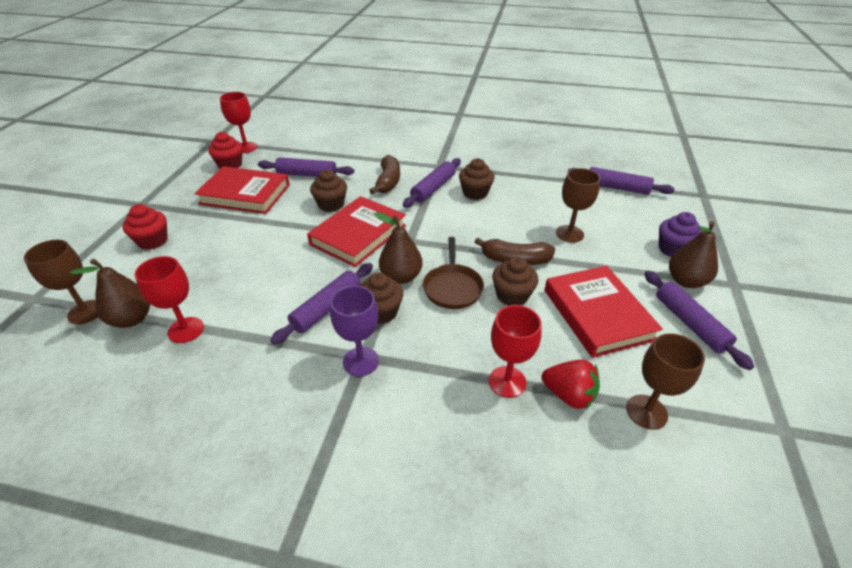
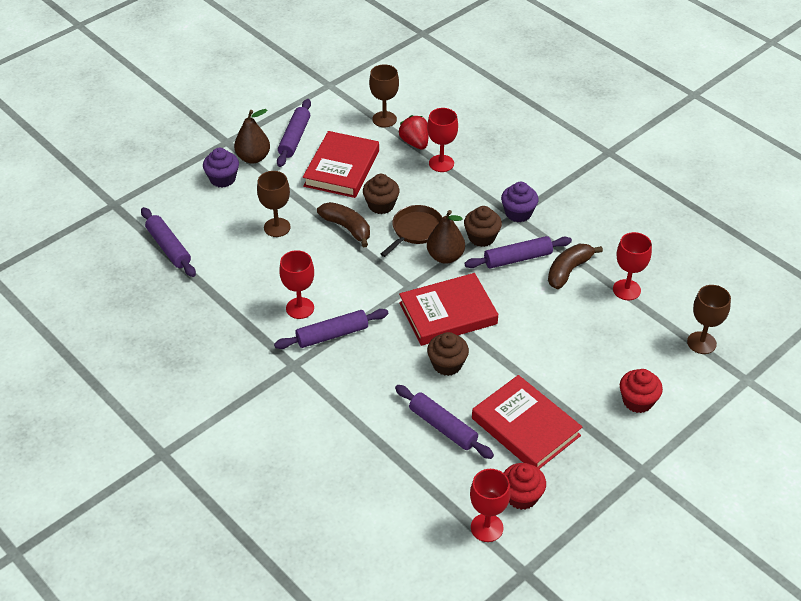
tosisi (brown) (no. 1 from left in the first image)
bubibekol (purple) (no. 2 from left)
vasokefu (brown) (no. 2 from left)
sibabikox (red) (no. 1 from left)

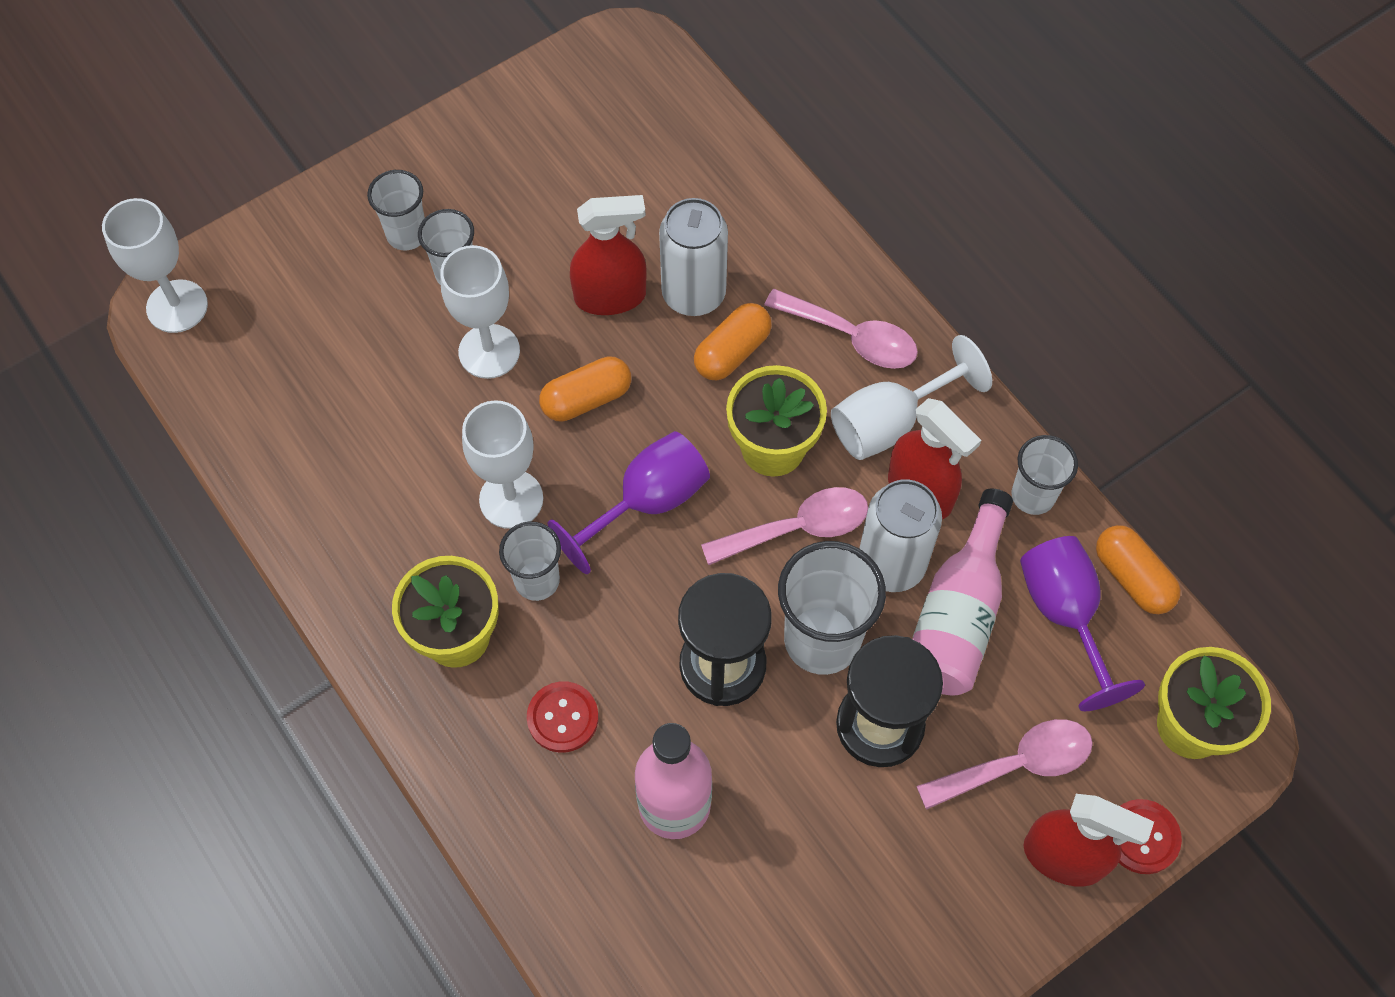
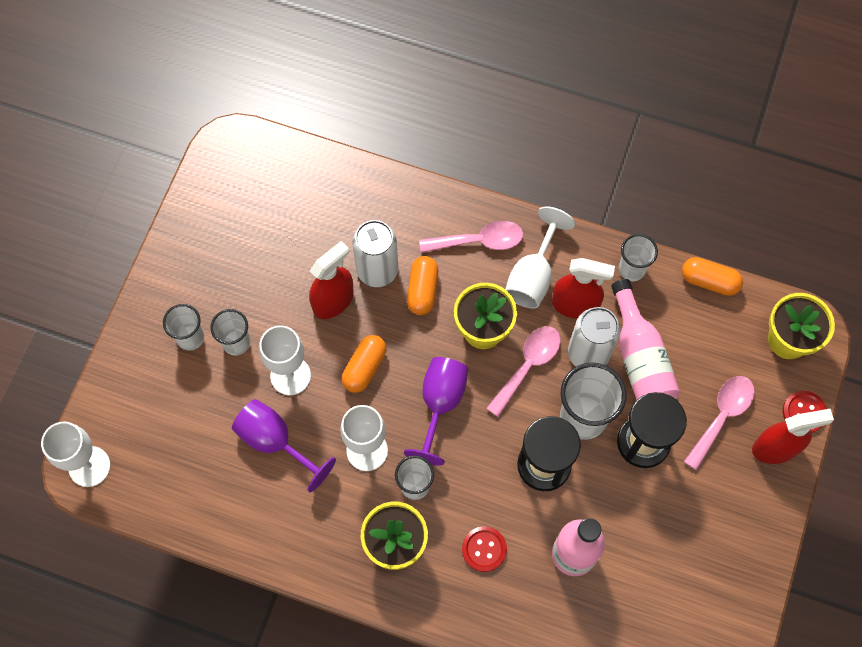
sibabikox (purple) (no. 1 from left)

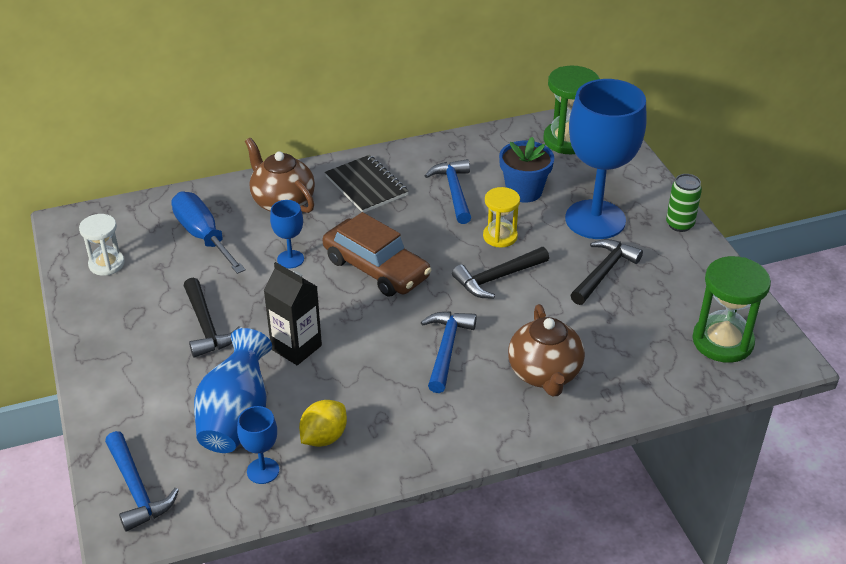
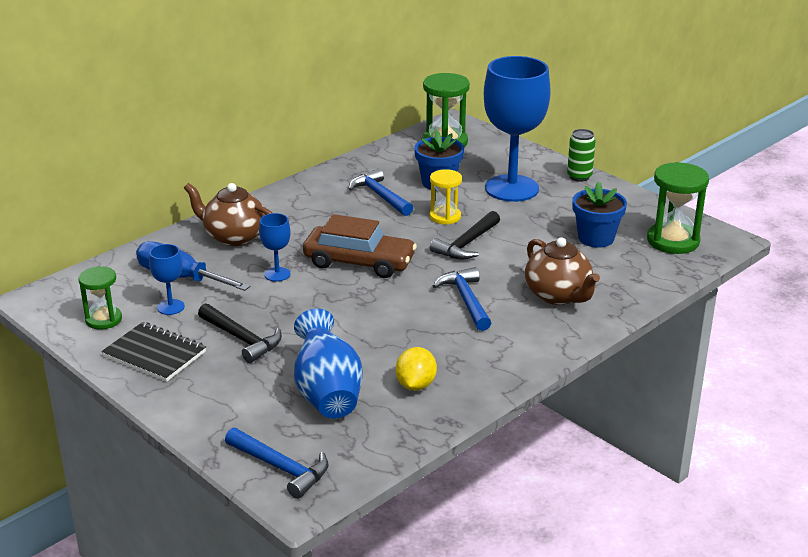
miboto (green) (no. 1 from left)
sibabikox (blue) (no. 1 from left)
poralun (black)
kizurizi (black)
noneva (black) (no. 3 from left in the first image)
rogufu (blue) (no. 2 from left)

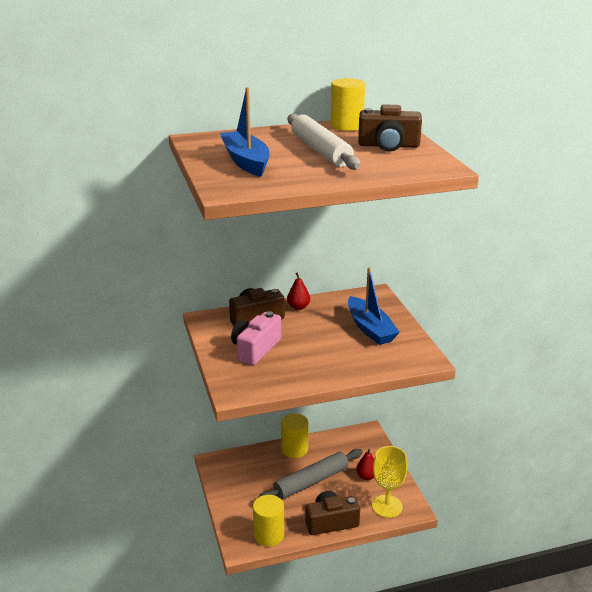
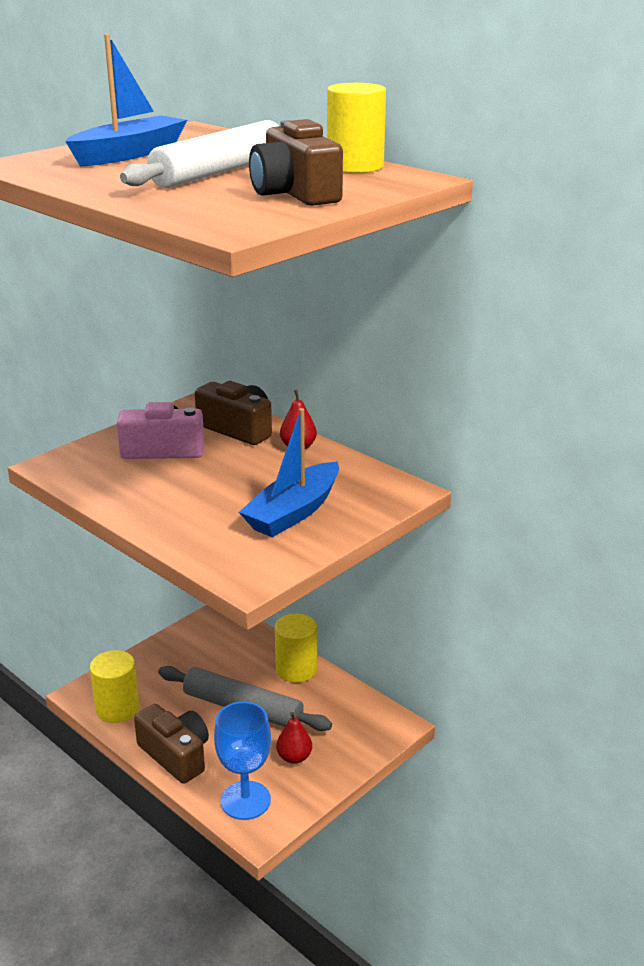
sibabikox (blue)

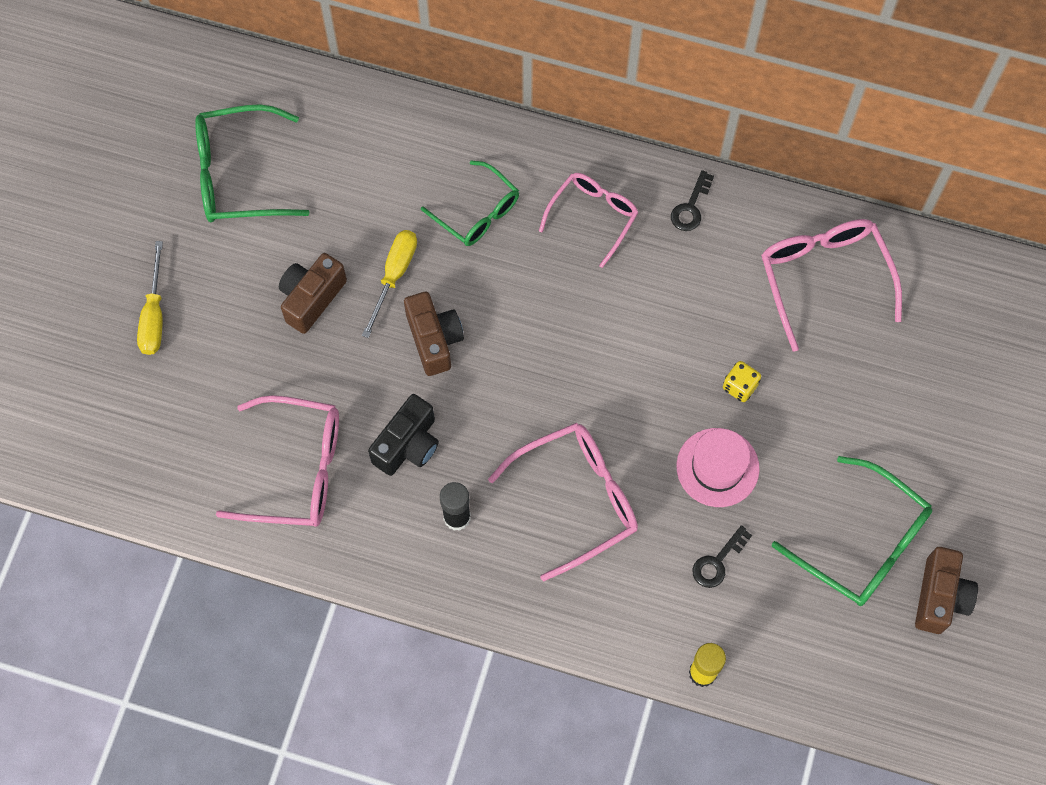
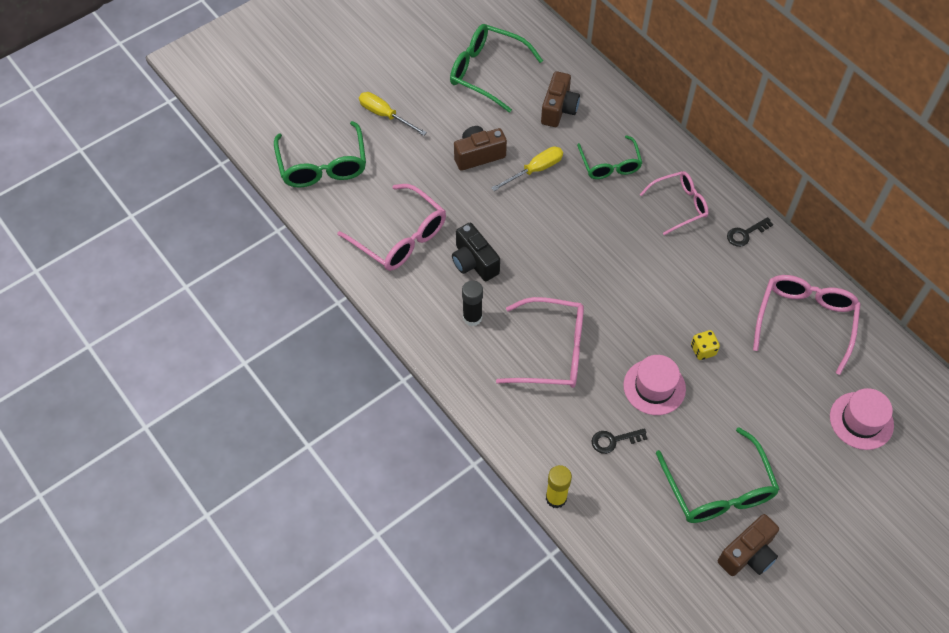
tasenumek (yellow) (no. 1 from left)
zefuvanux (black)
zefuvanux (brown) (no. 2 from left)
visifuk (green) (no. 1 from left)
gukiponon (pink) (no. 2 from left)

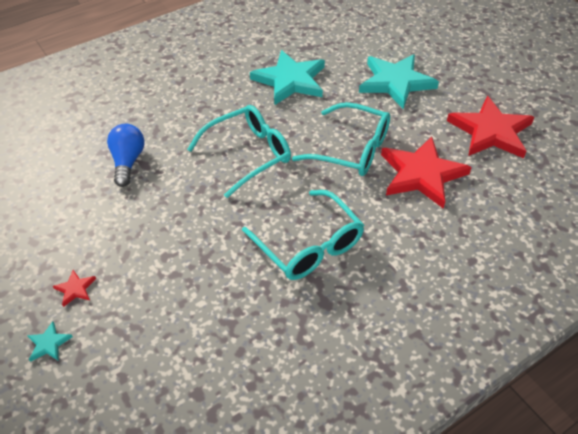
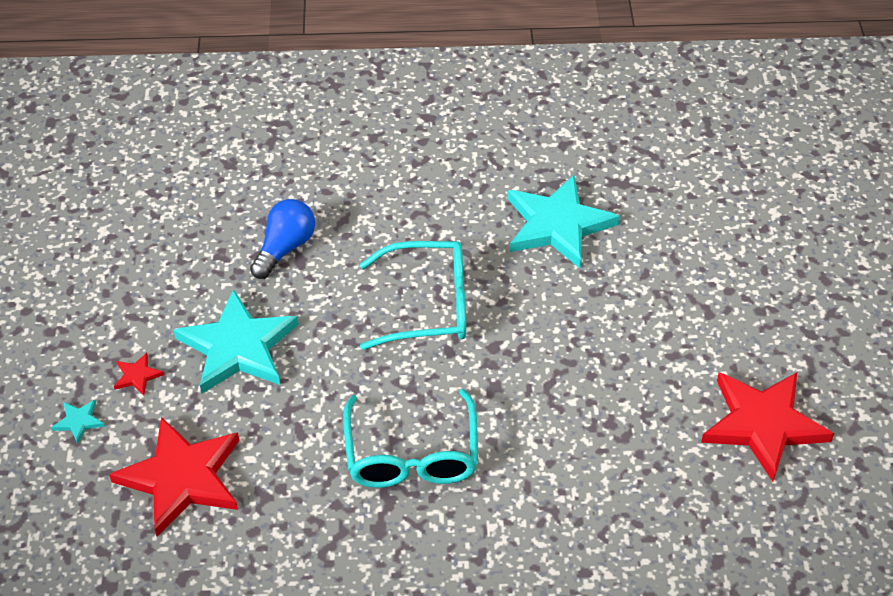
visifuk (turquoise) (no. 3 from left in the first image)
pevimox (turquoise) (no. 2 from left)
pevimox (red) (no. 2 from left)

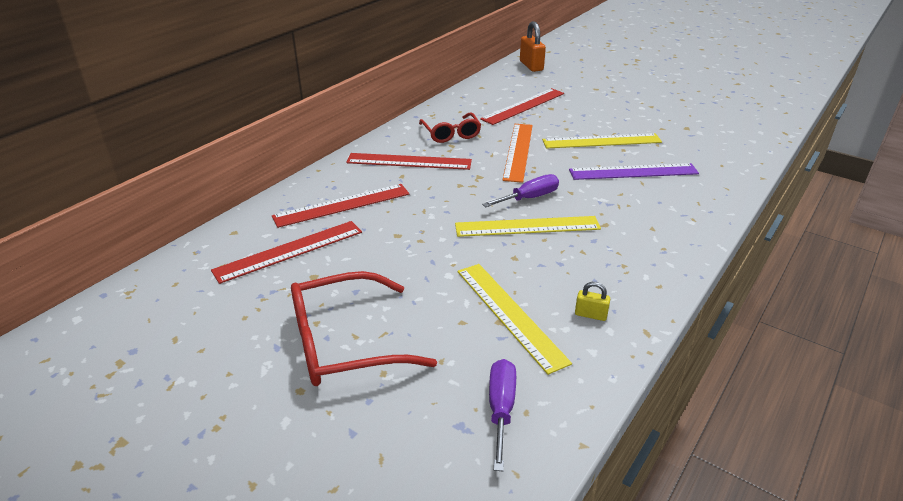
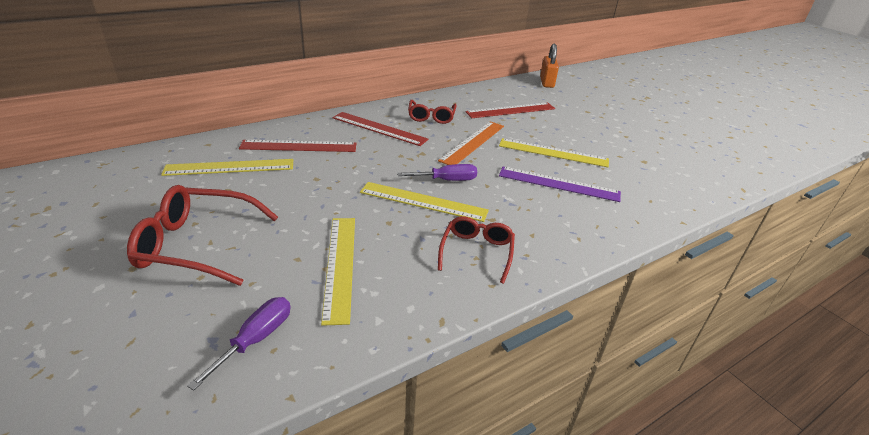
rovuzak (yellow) (no. 1 from left)
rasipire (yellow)
visifuk (red) (no. 3 from left)

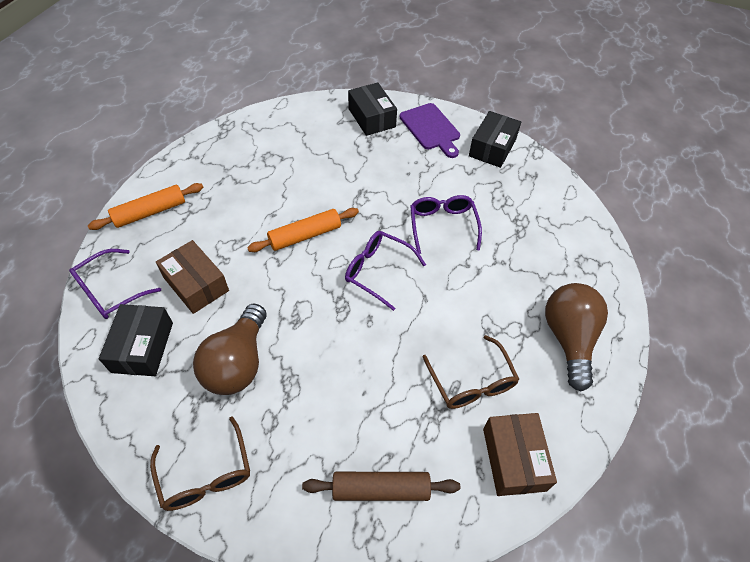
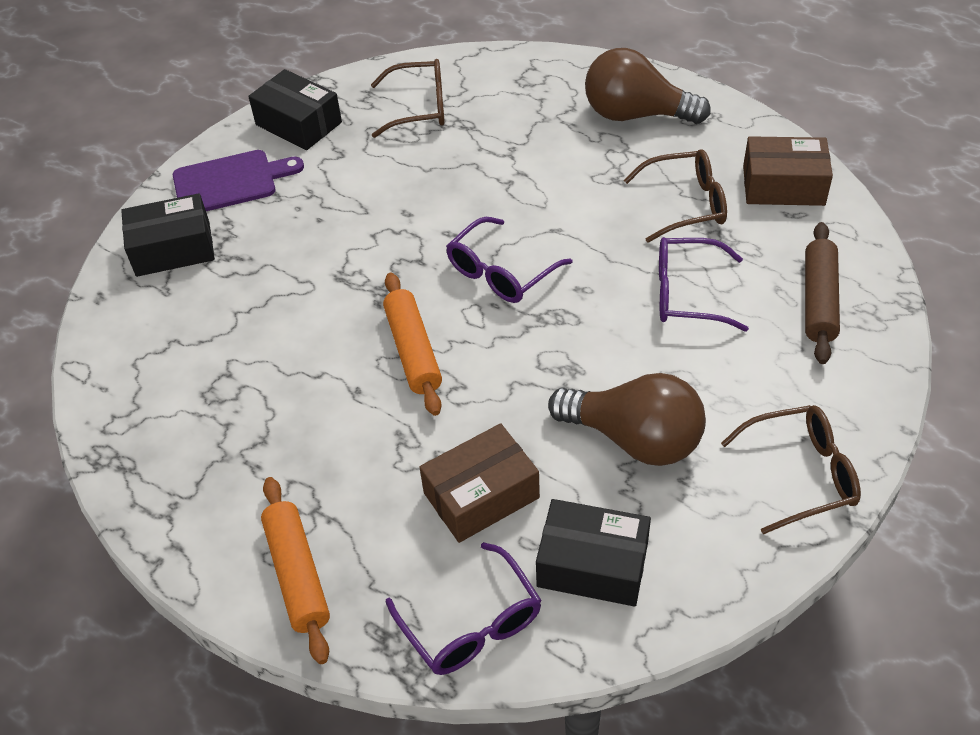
visifuk (purple) (no. 3 from left)
visifuk (brown) (no. 1 from left)

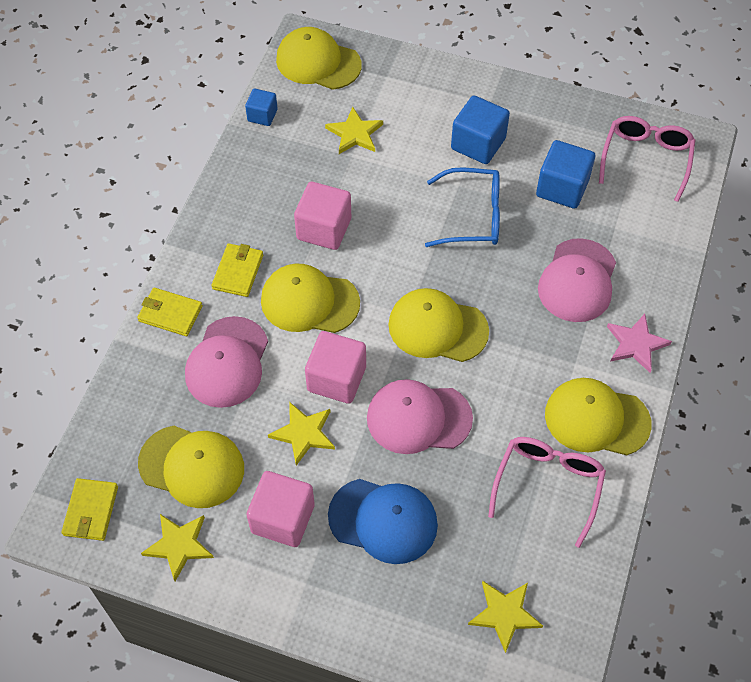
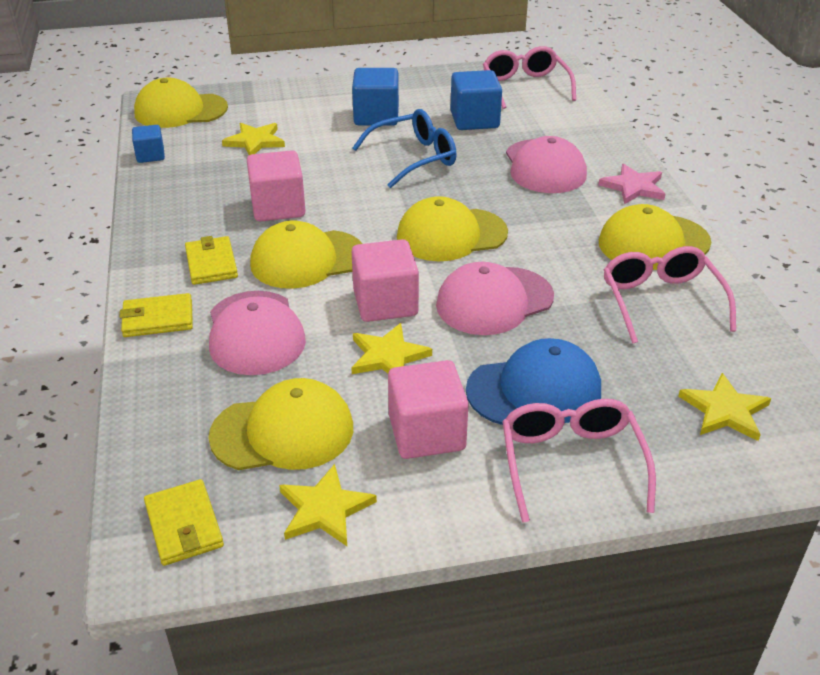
visifuk (pink) (no. 2 from left)

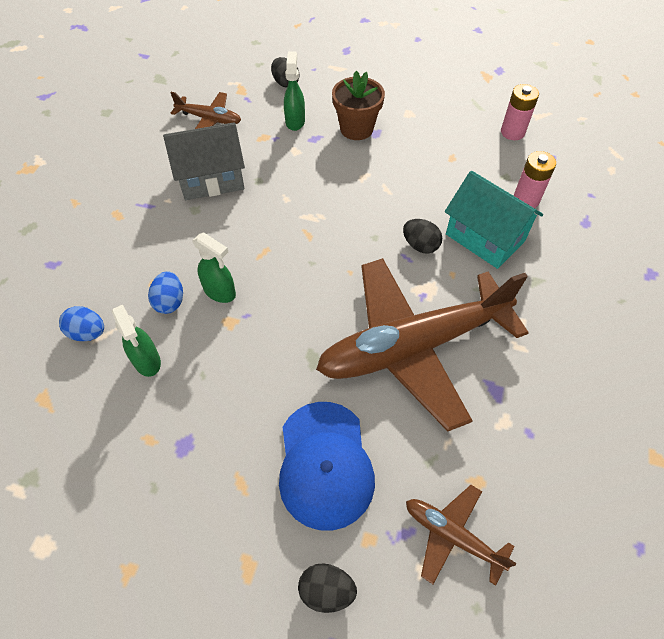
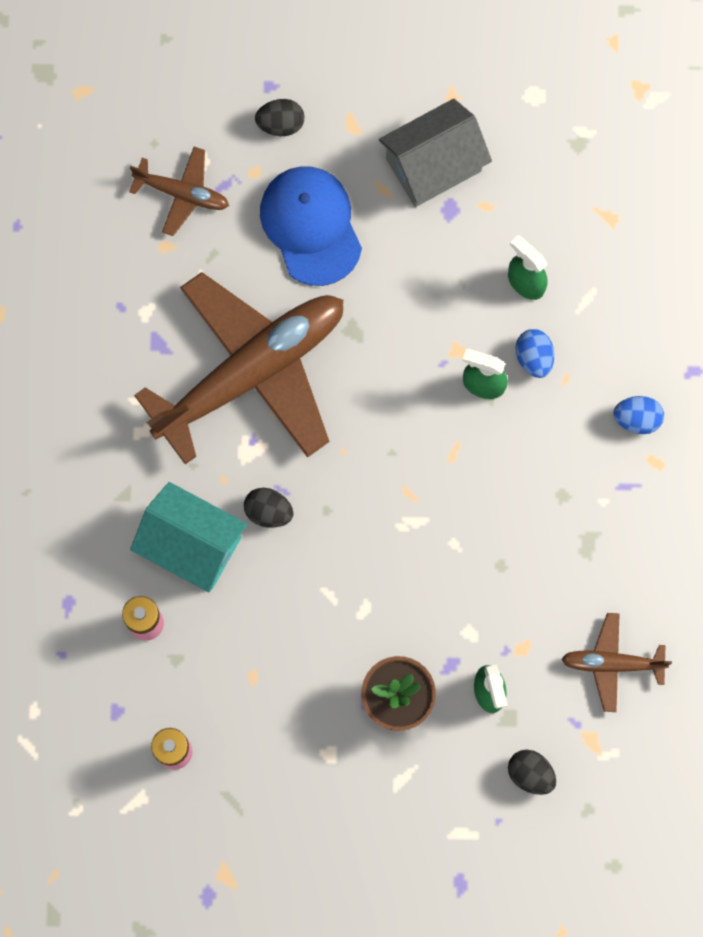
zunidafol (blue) (no. 2 from left)
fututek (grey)

